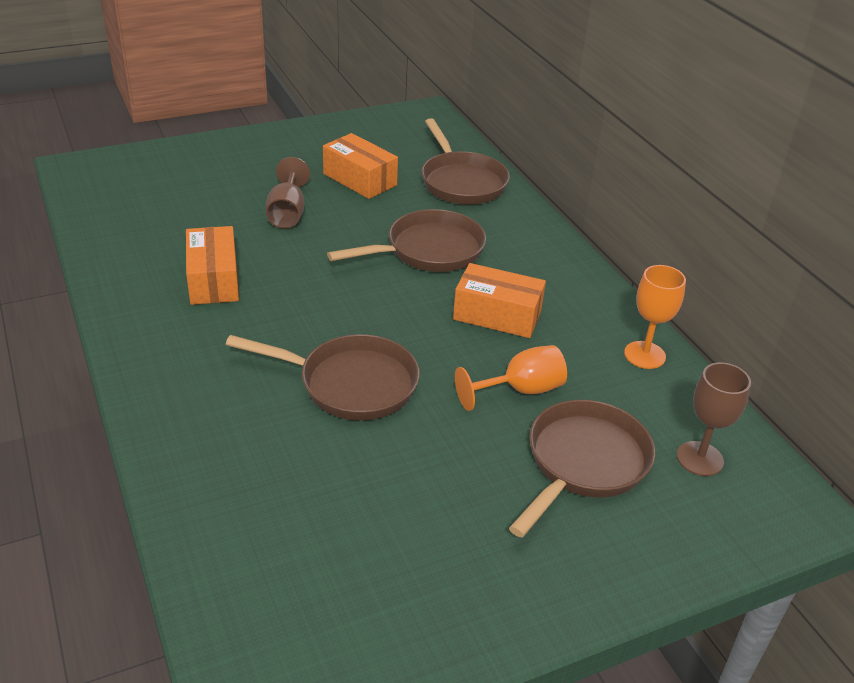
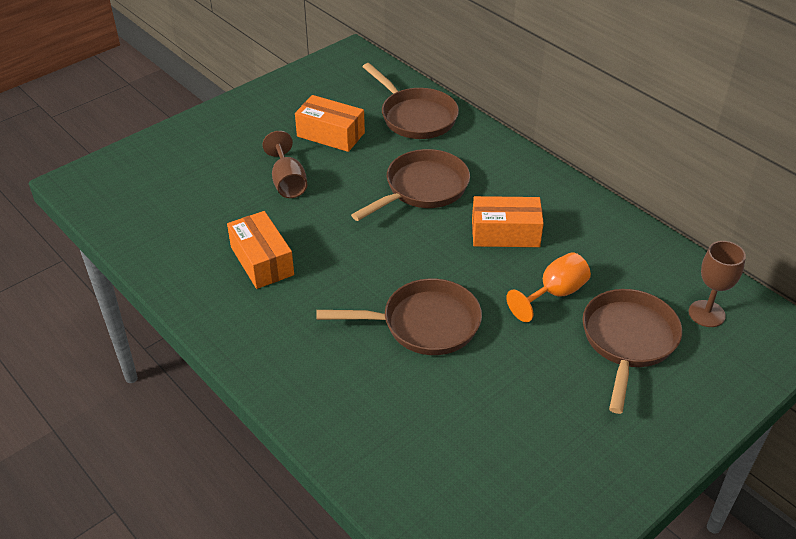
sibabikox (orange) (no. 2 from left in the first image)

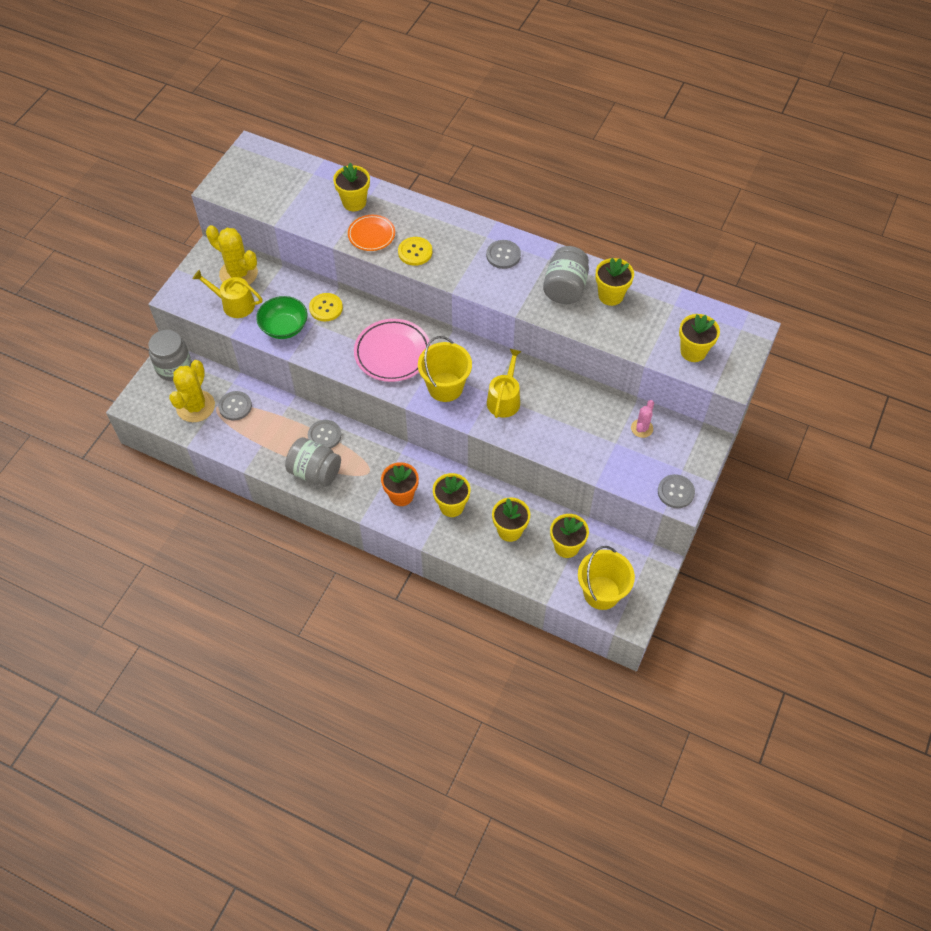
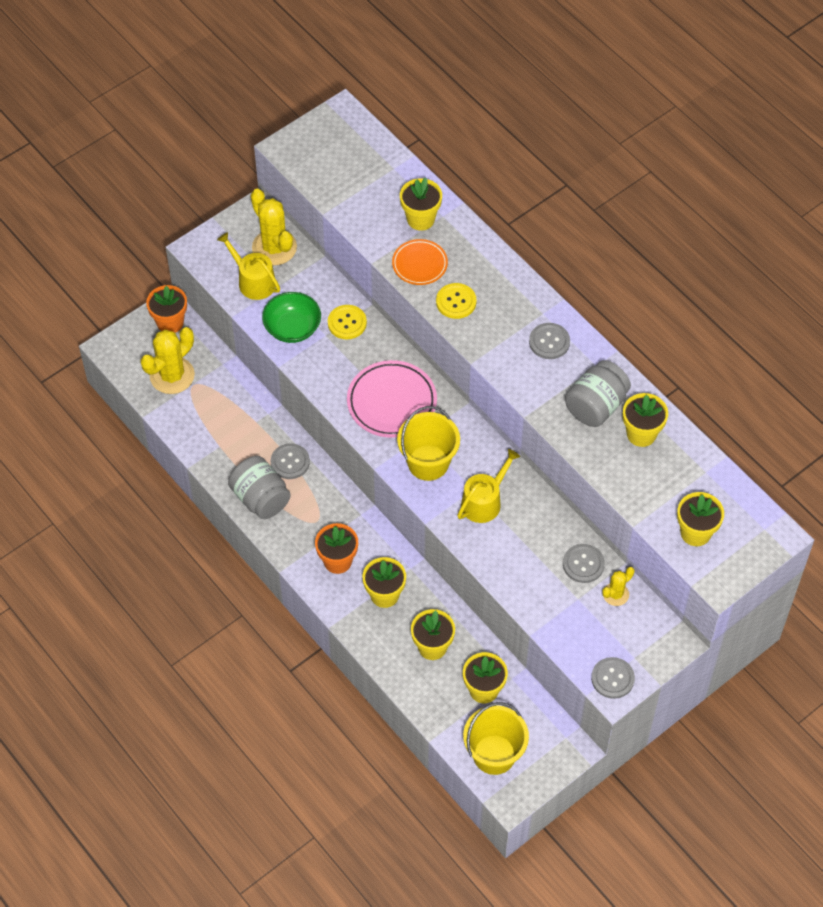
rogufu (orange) (no. 1 from left)
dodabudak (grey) (no. 3 from left)
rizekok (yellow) (no. 3 from left)

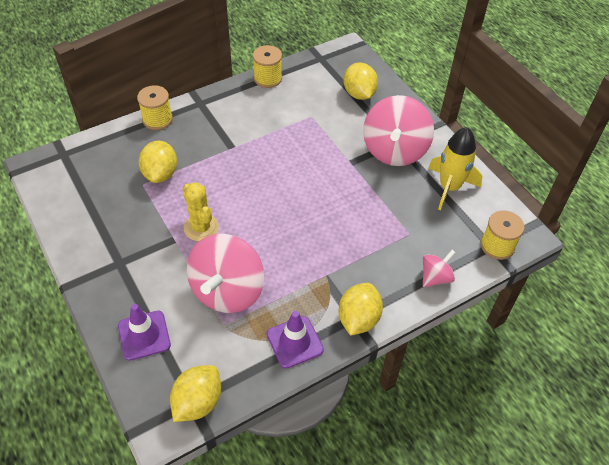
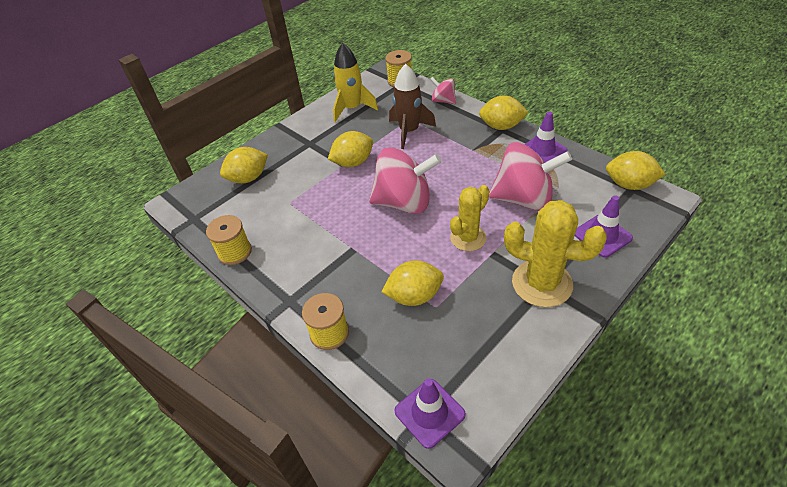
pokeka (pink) (no. 1 from left)
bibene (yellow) (no. 2 from left)
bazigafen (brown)
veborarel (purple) (no. 1 from left)
rizekok (yellow) (no. 2 from left)

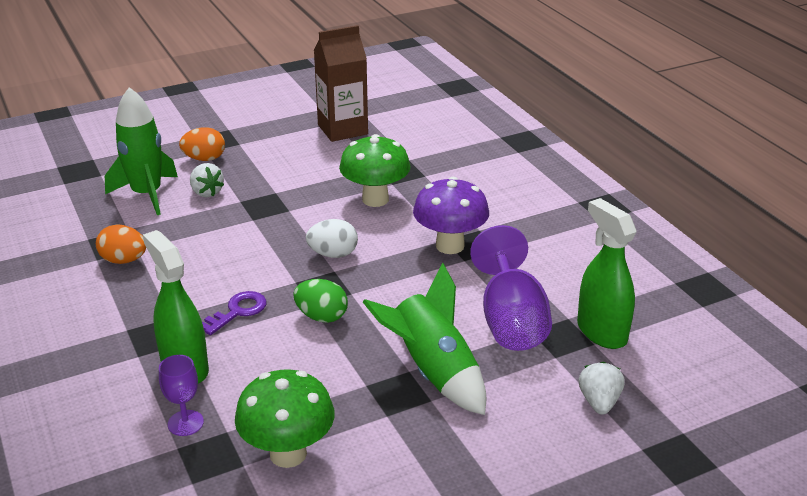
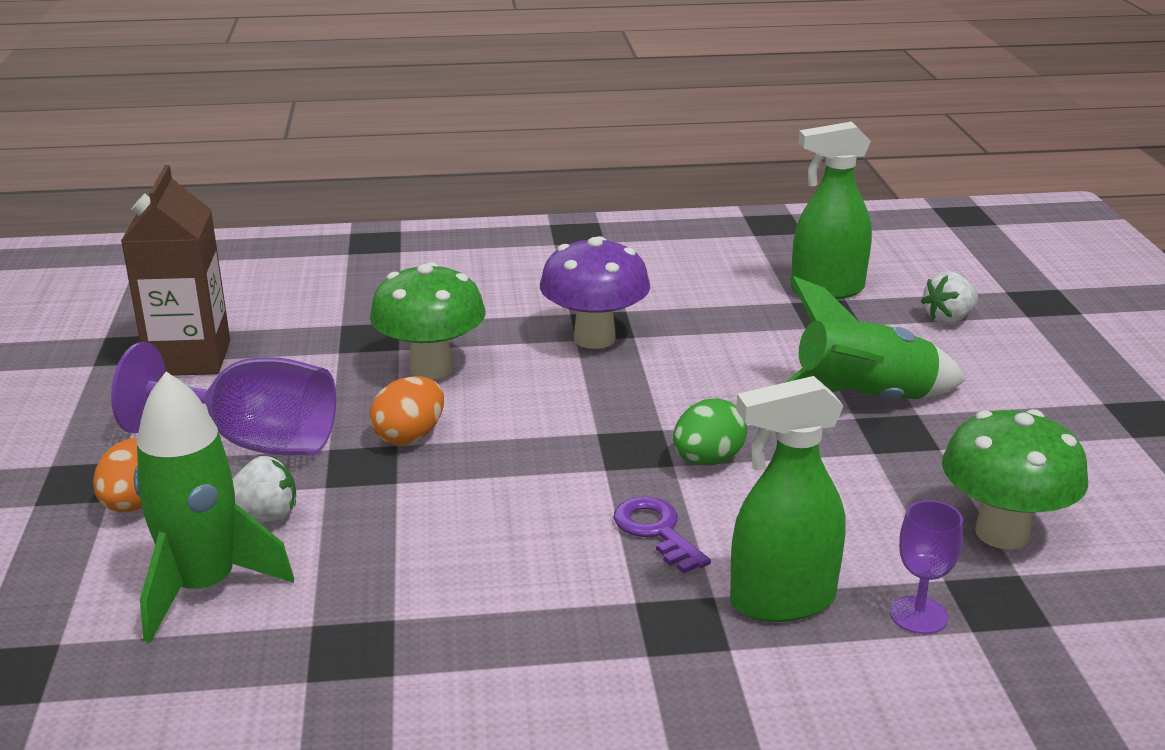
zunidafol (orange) (no. 2 from left)
zunidafol (white)
sibabikox (purple) (no. 1 from left)
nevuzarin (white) (no. 2 from left)

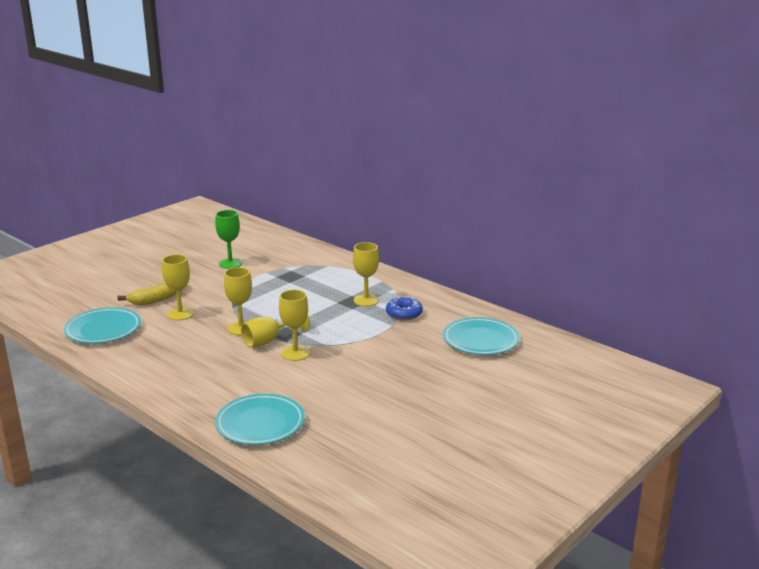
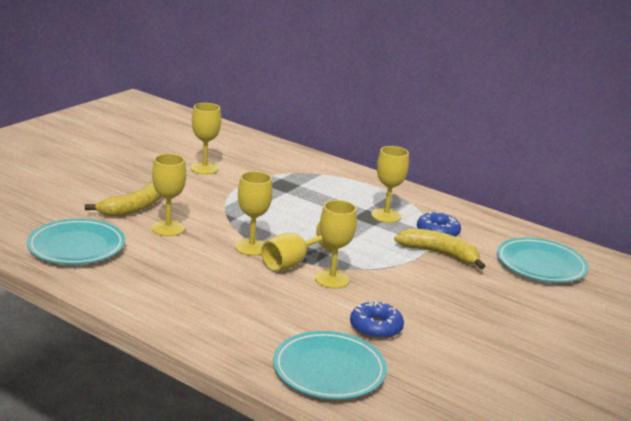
sibabikox (yellow) (no. 2 from left)
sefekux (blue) (no. 1 from left)
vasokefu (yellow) (no. 2 from left)

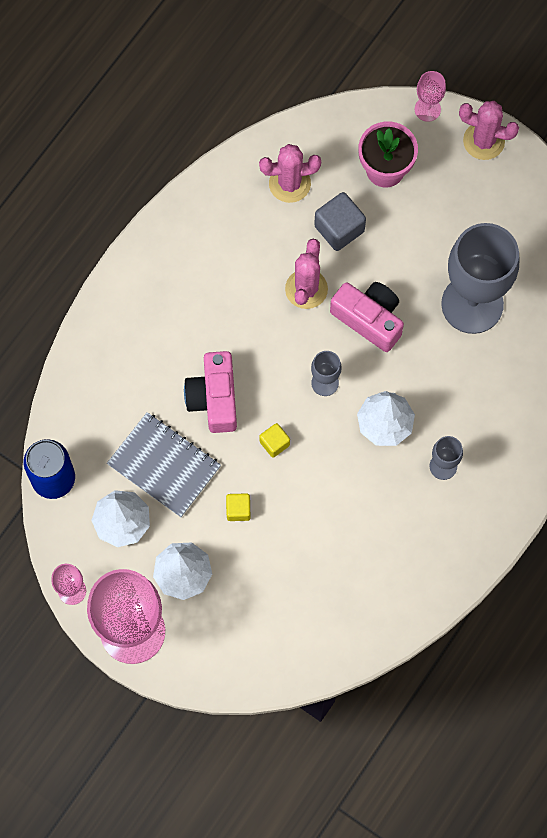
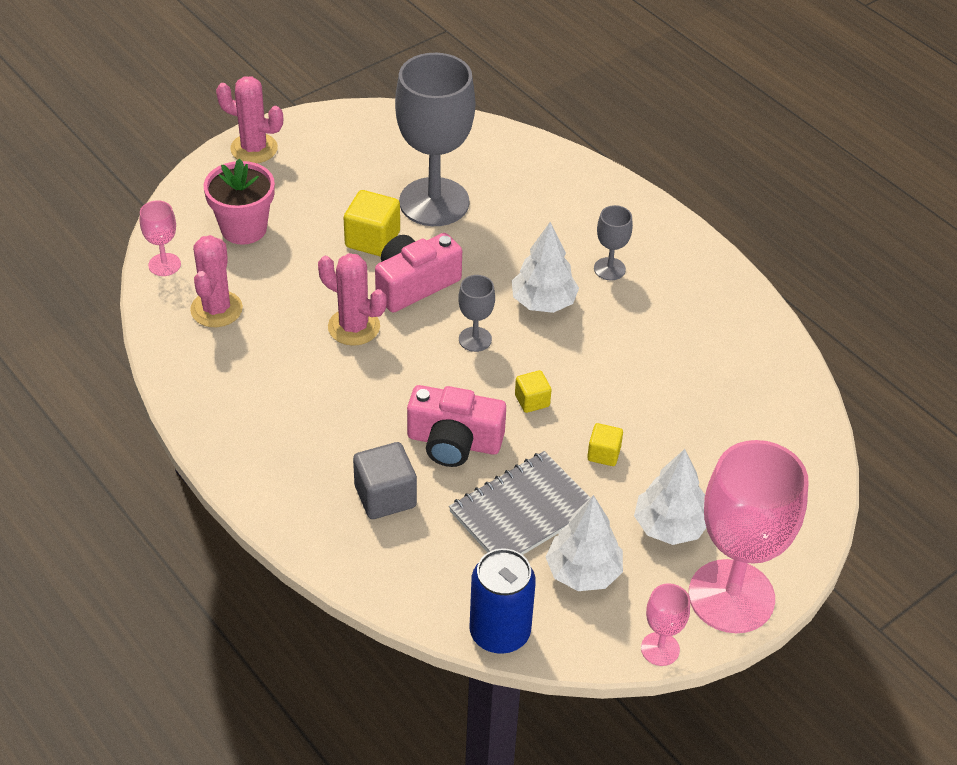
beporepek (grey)
sibabikox (pink) (no. 1 from left)
rizekok (pink) (no. 2 from left)
beporepek (yellow) (no. 1 from left)

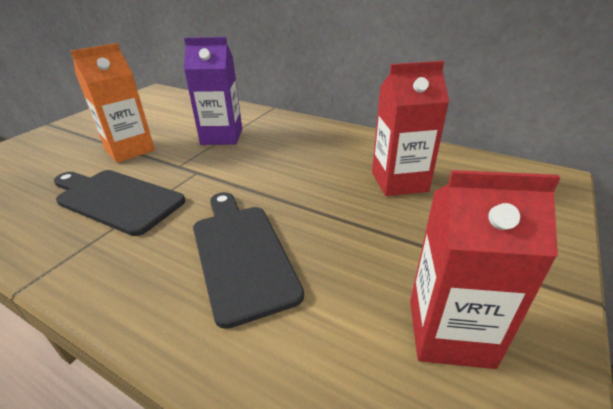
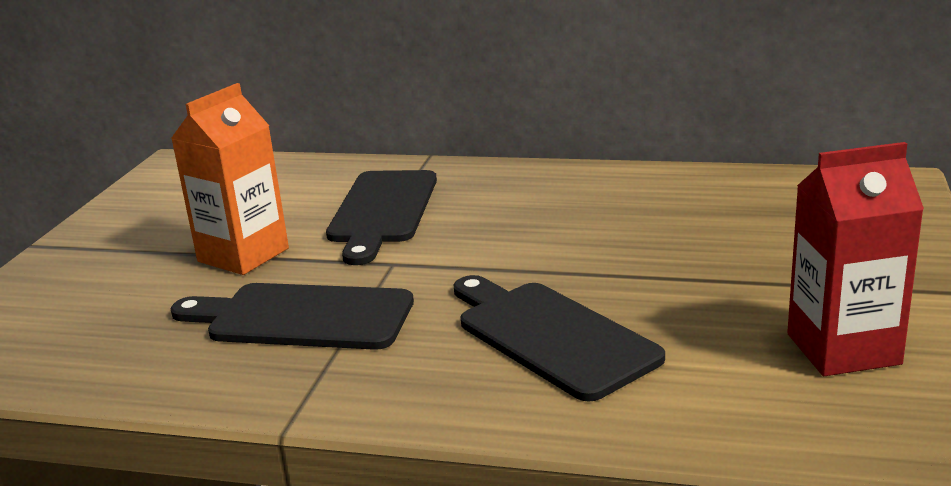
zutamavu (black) (no. 2 from left)
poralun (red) (no. 1 from left in the first image)

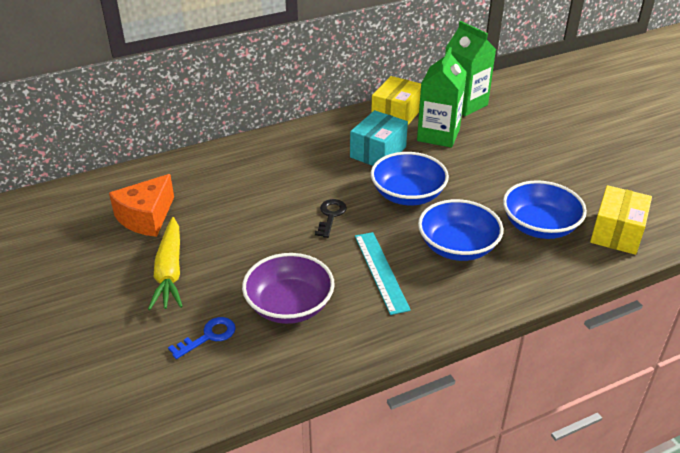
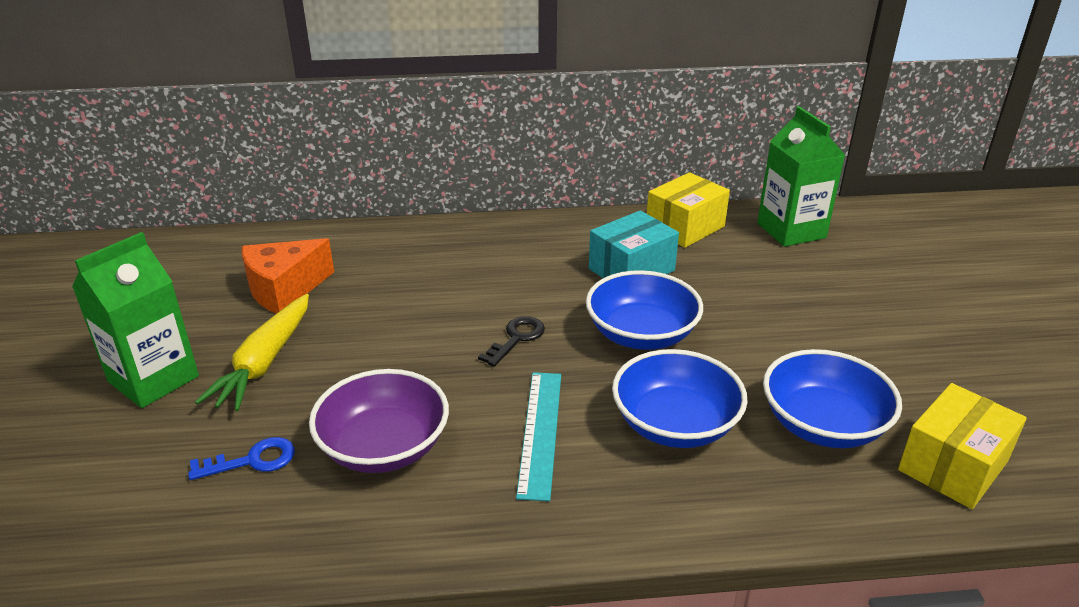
poralun (green) (no. 1 from left)

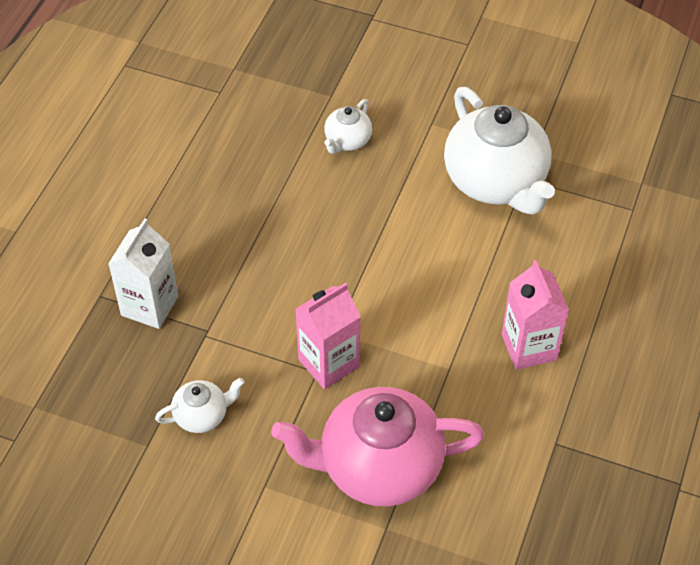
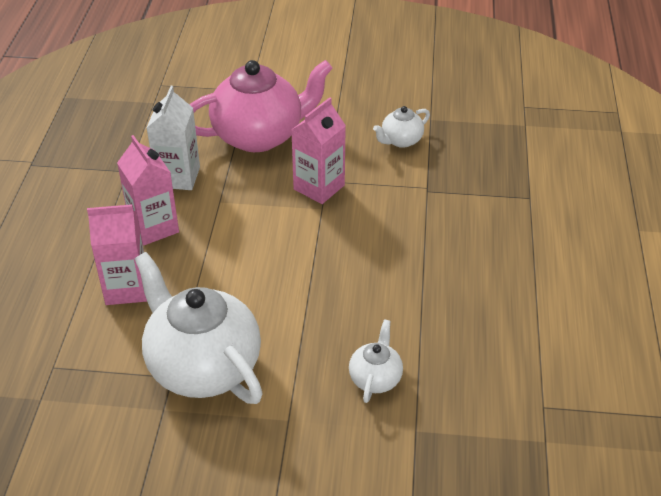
poralun (white)
poralun (pink) (no. 1 from left)

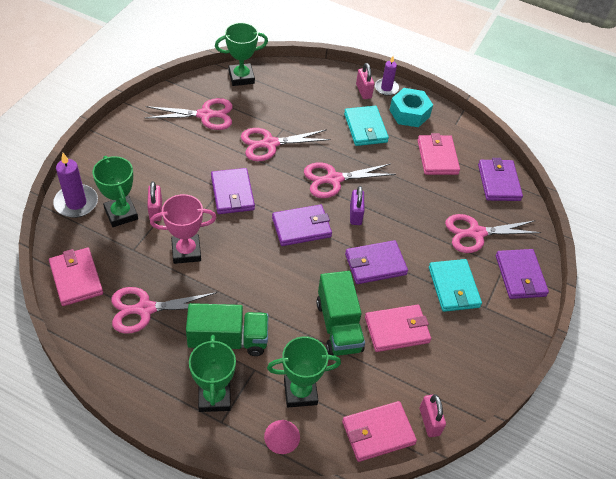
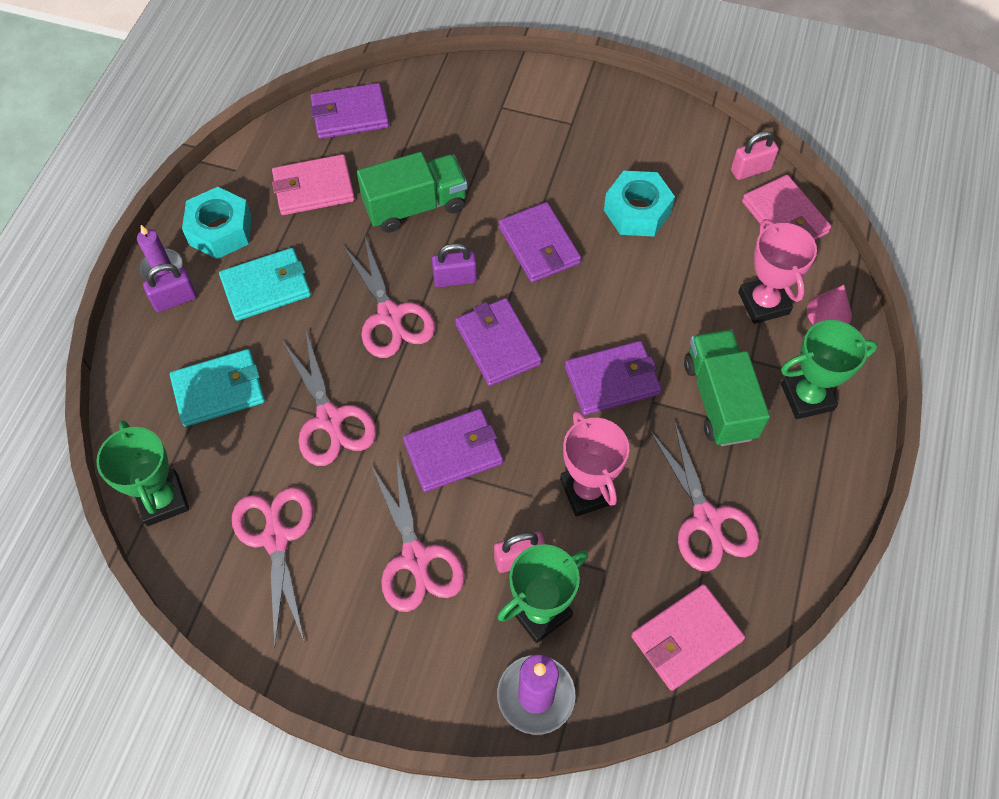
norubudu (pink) (no. 2 from left)
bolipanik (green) (no. 1 from left)
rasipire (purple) (no. 1 from left)
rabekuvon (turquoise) (no. 2 from left)
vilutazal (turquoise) (no. 1 from left)
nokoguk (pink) (no. 4 from left)
vilutazal (purple) (no. 5 from left)

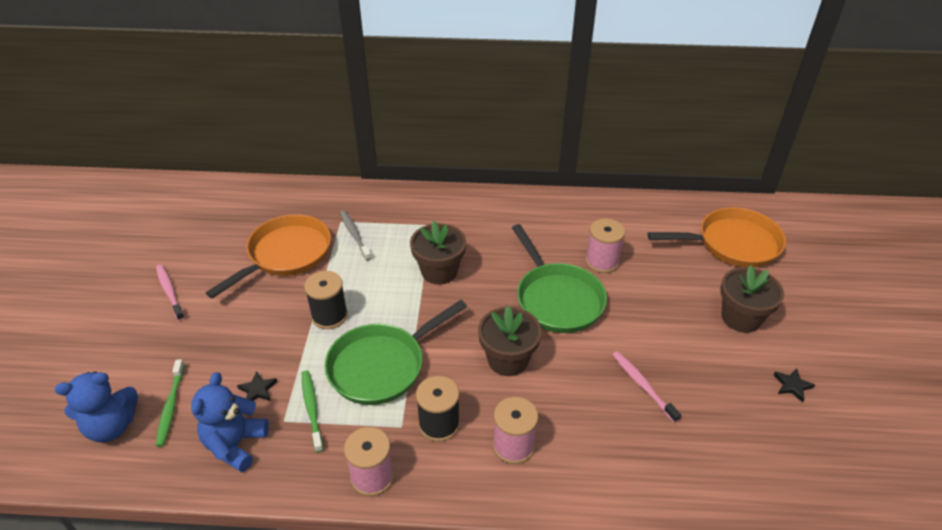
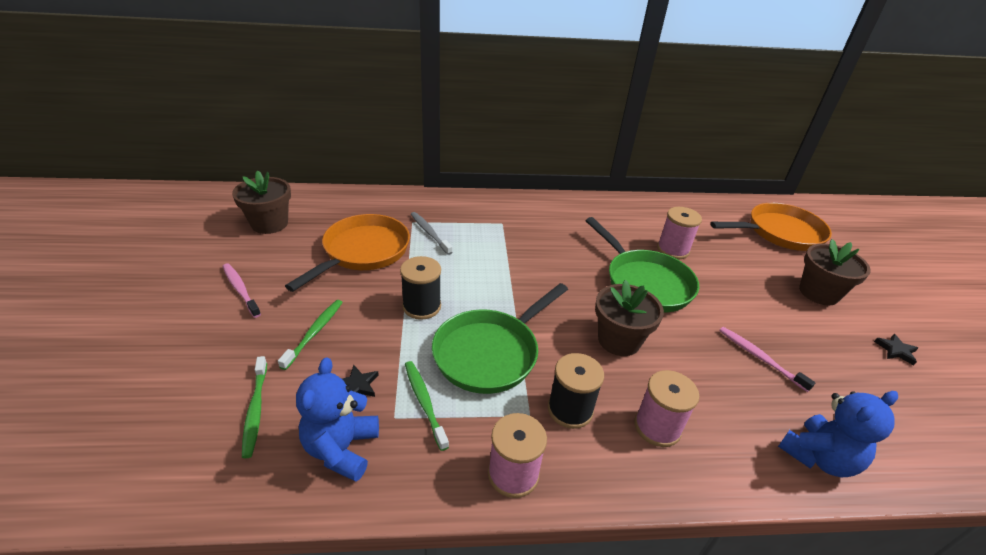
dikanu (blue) (no. 2 from left)
rogufu (brown) (no. 1 from left)
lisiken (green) (no. 2 from left)

